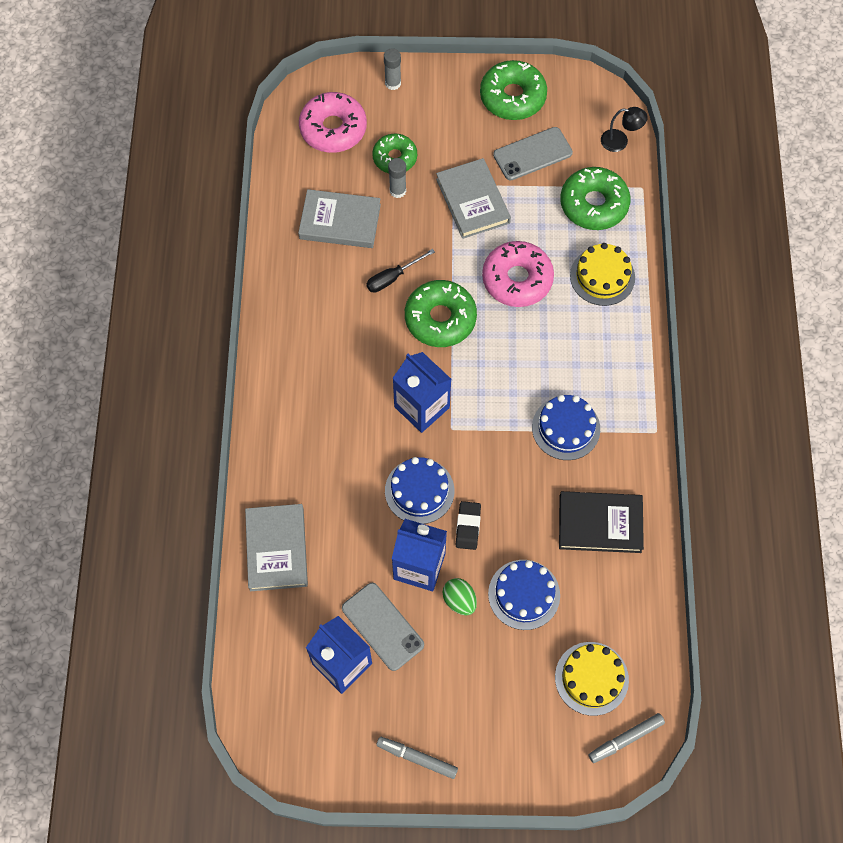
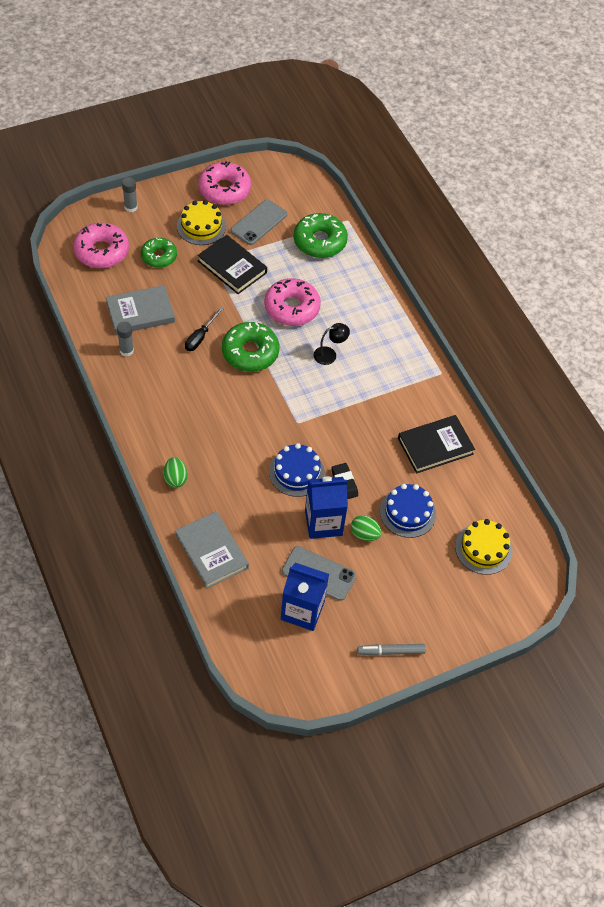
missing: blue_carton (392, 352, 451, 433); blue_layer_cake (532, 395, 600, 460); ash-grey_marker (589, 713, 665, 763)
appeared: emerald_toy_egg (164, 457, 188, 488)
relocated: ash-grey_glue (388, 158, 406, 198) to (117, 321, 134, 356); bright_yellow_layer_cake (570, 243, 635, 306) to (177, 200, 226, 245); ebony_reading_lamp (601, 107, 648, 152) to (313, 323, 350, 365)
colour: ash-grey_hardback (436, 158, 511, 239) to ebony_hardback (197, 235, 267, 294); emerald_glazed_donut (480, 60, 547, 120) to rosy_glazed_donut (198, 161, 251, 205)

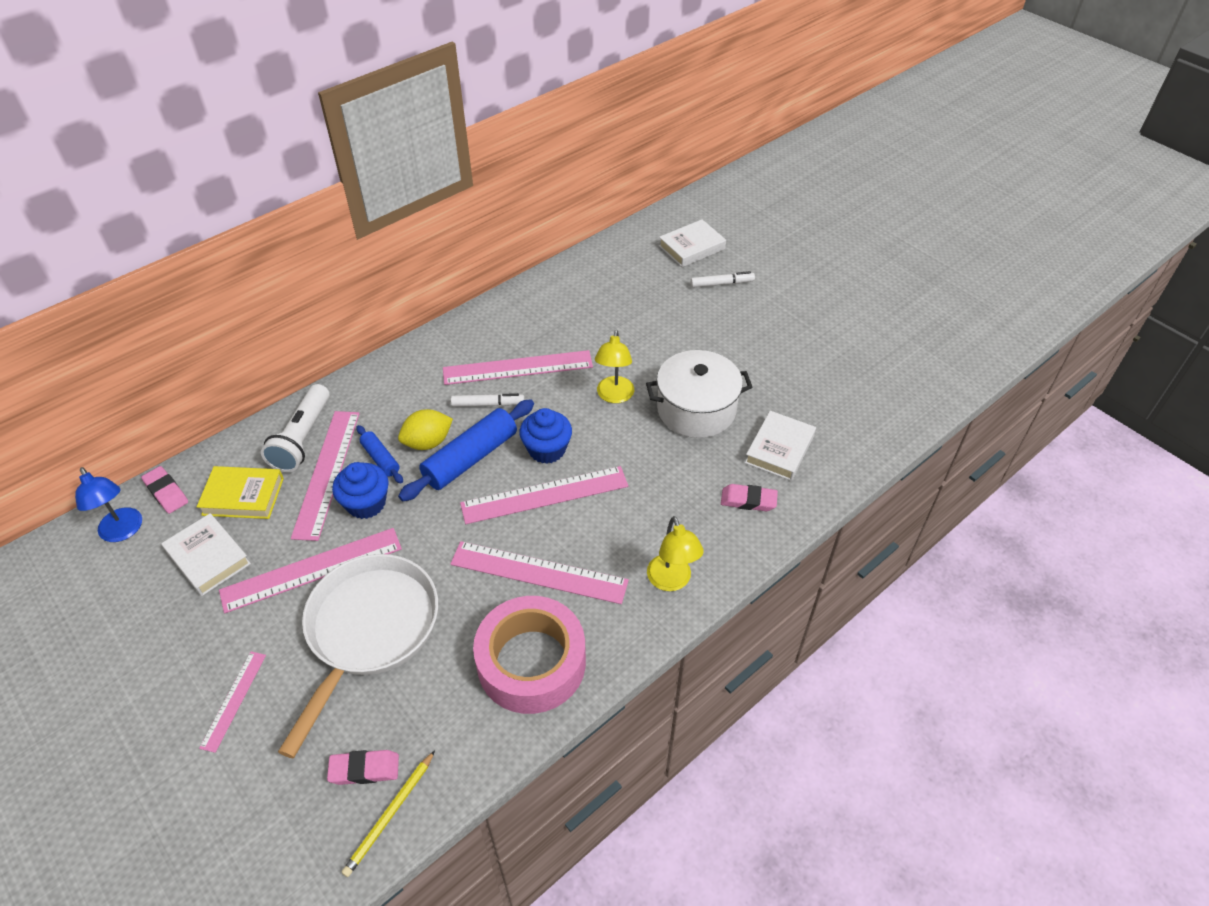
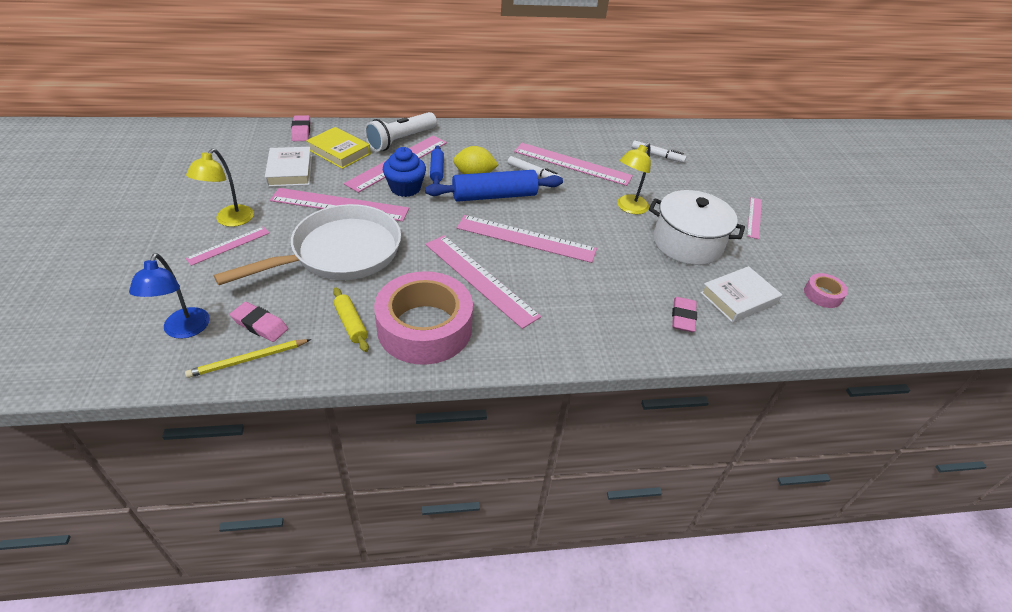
missing: blue_cupcake (519, 408, 572, 464); snow-white_hardback (659, 219, 726, 267)
appeared: bright_yellow_dough_roller (333, 288, 369, 352); rosy_measuring_stick (747, 197, 762, 239); rosy_tape (804, 273, 848, 308)
relocated: blue_reading_lamp (75, 467, 142, 542) to (129, 253, 210, 339); bright_yellow_reading_lamp (647, 516, 704, 591) to (186, 149, 254, 227); snow-white_marker (690, 271, 755, 288) to (632, 140, 686, 163)
spun: rosy_gum_eraser (721, 484, 778, 511) = (672, 297, 697, 332) 60 degrees clockwise

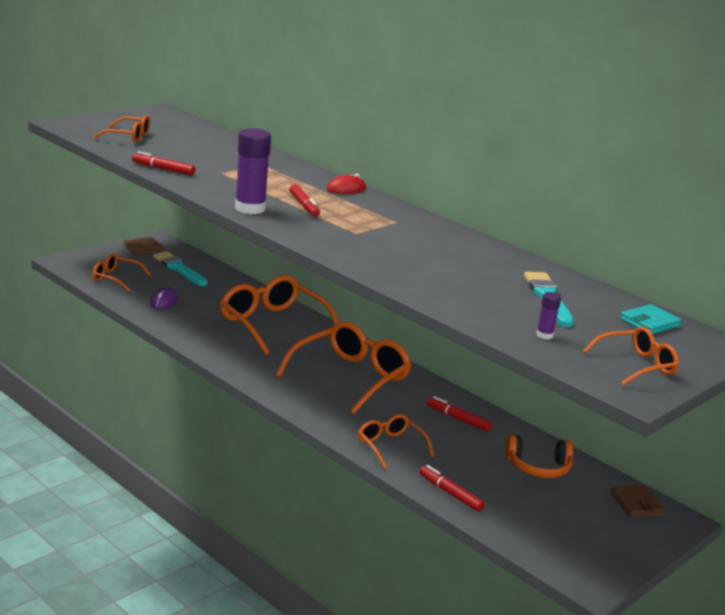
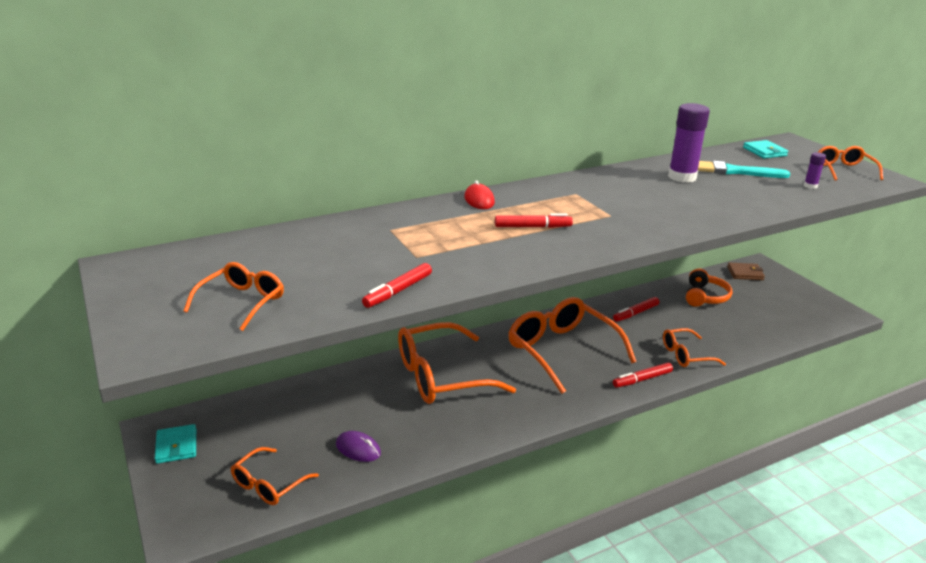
missing: turquoise_paintbrush (153, 251, 208, 286)
relocated: violet_glue (235, 128, 271, 214) to (668, 103, 710, 183); red_marker (419, 465, 485, 512) to (613, 363, 673, 388)
colour: brown_card_wallet (124, 237, 163, 255) to turquoise_card_wallet (155, 424, 196, 464)

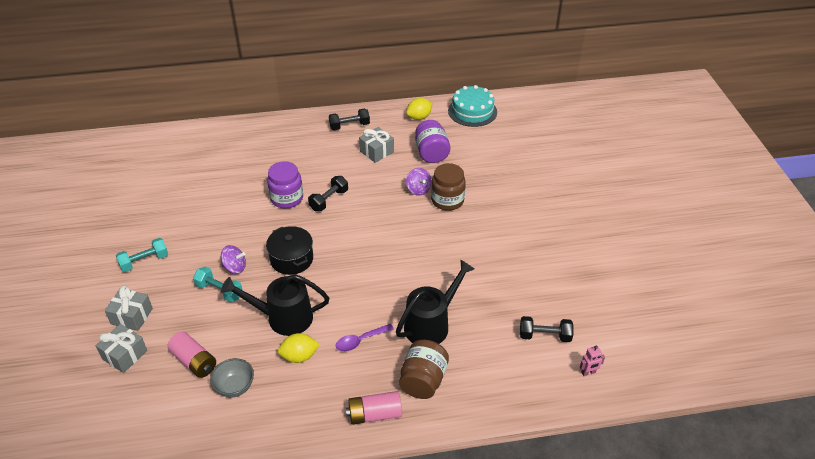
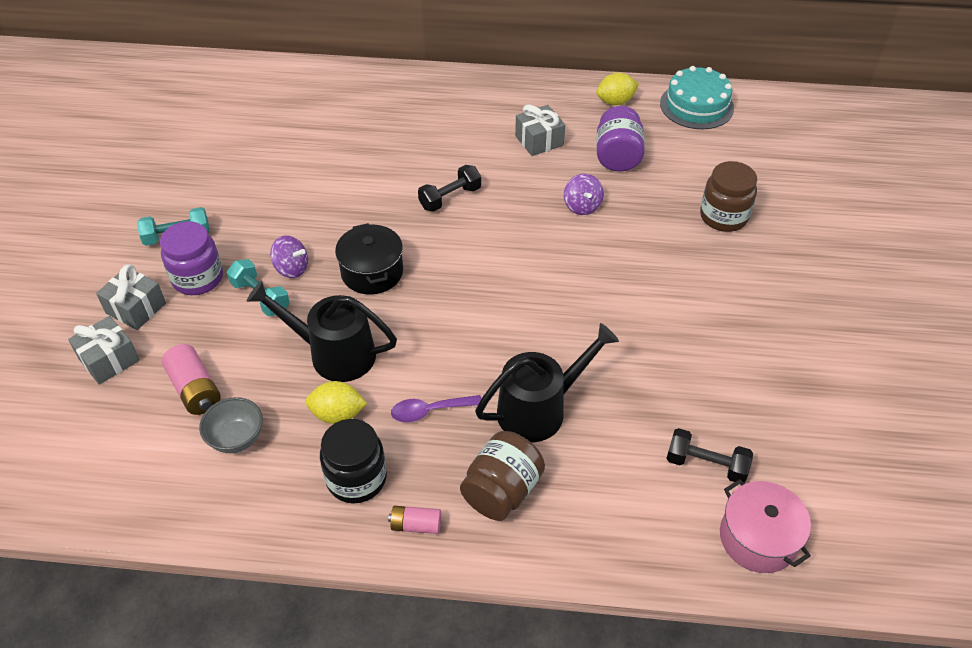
missing: ebony_hand_weight (329, 108, 370, 130)
appeared: ebony_jar (320, 419, 387, 504)
relocated: violet_jar (267, 161, 303, 209) to (160, 221, 223, 295); brown_jar (431, 163, 466, 211) to (700, 161, 757, 232)
exchanged: rosy_robot (580, 346, 605, 376) to rosy_cooking_pot (720, 479, 811, 573)
size: rosy_AA_battery (346, 391, 402, 425) = (388, 506, 441, 534) x0.63

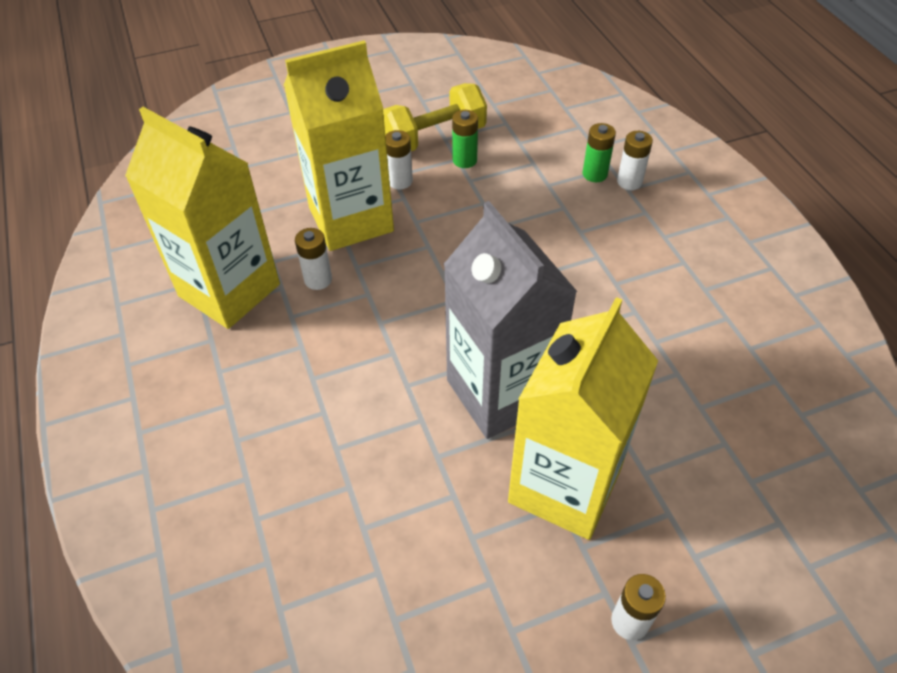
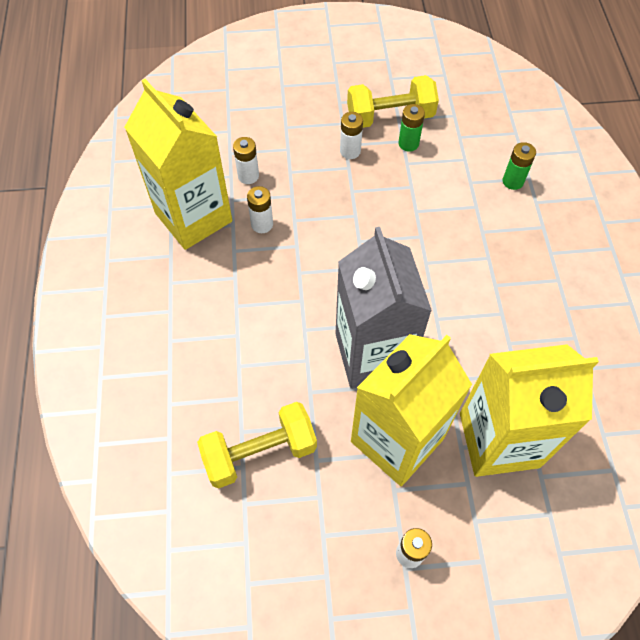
appeared: bright_yellow_hand_weight (197, 402, 317, 488)
relocated: bright_yellow_carton (284, 40, 394, 251) to (460, 344, 599, 477); snow-white_AA_battery (617, 131, 653, 190) to (233, 137, 259, 184)

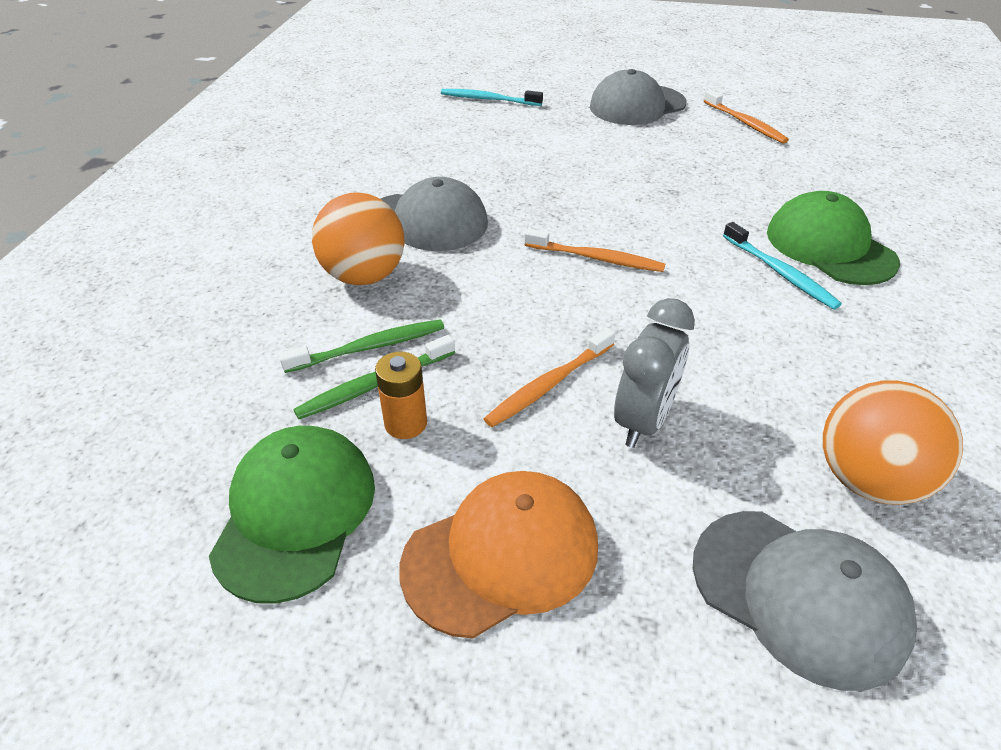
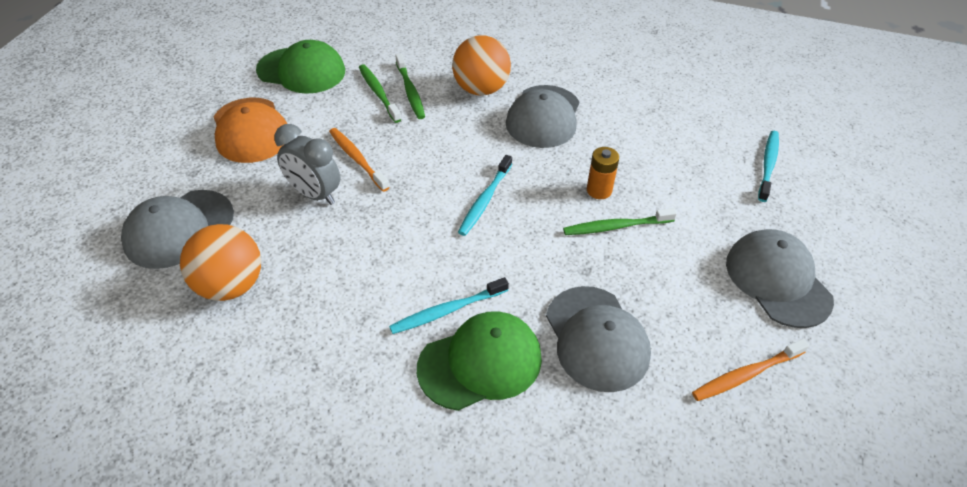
appeared: ash-grey_peaked_cap (546, 286, 651, 392); emerald_dental_brush (563, 208, 677, 235)
relocated: orange_AA_battery (375, 352, 427, 439) to (587, 147, 619, 199)
colour: orange_dental_brush (524, 229, 665, 272) to turquoise_dental_brush (458, 155, 512, 236)

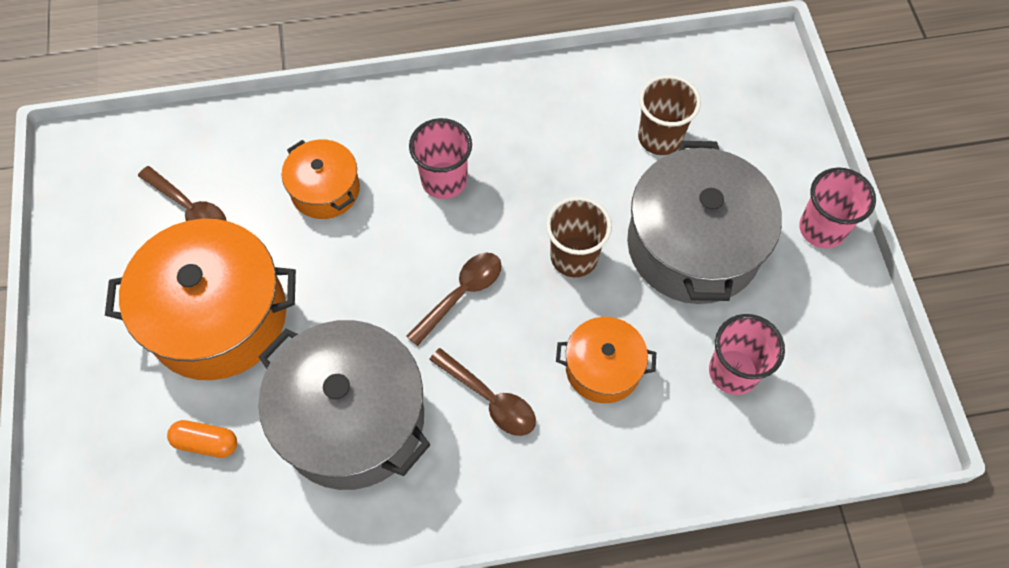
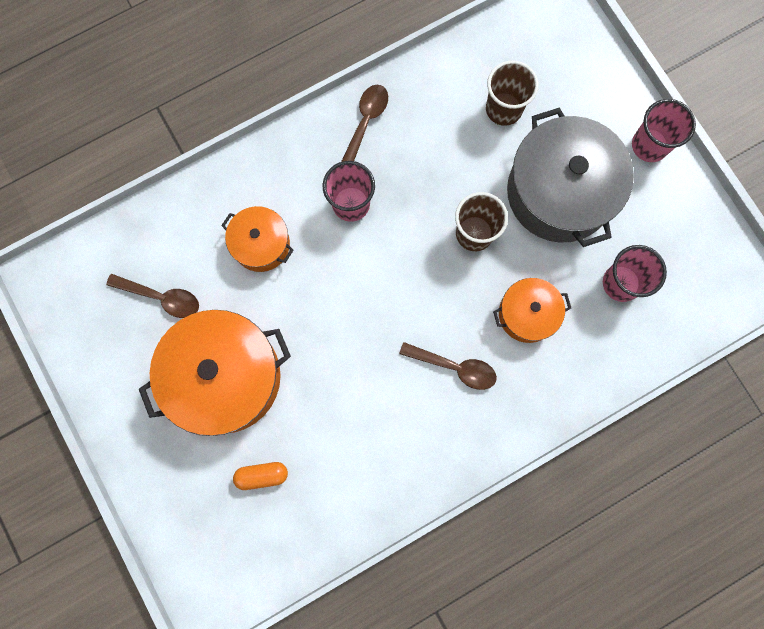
missing: ash-grey_cooking_pot (258, 320, 431, 490)
relocated: brown_tablespoon (406, 253, 502, 346) to (341, 85, 388, 162)

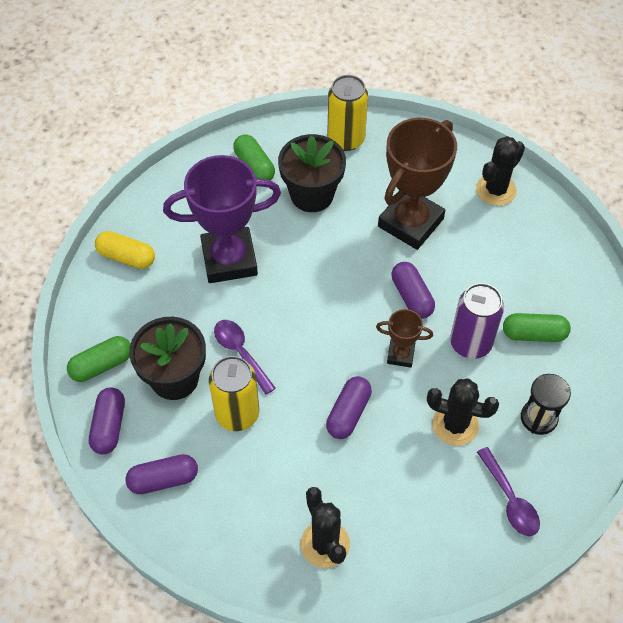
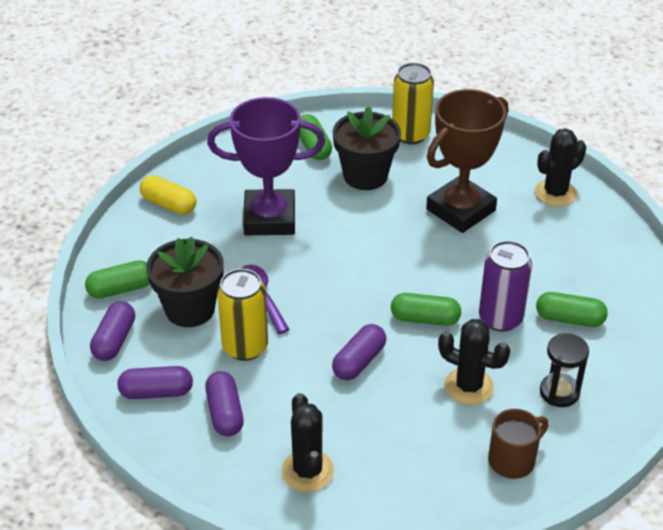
relocated: violet_capsule (392, 262, 435, 319) to (205, 371, 244, 437)
exchanged: brown_award_cup (376, 309, 433, 367) to emerald_capsule (391, 293, 461, 326); violet_tablespoon (477, 447, 540, 536) to brown_tea_mug (488, 409, 549, 479)

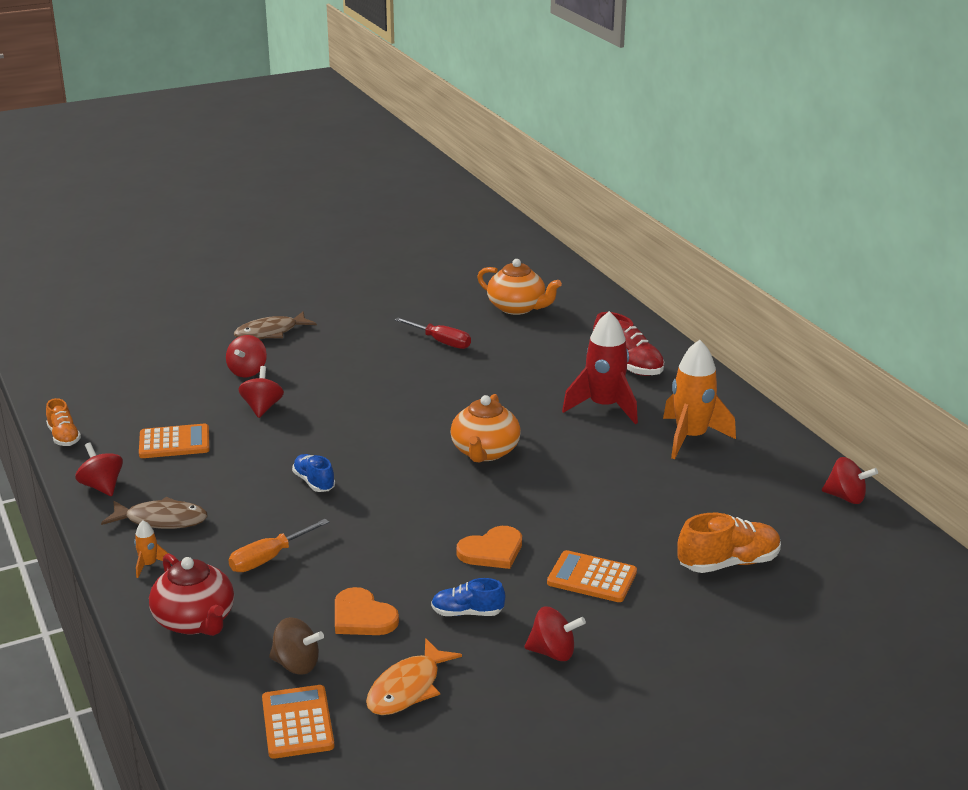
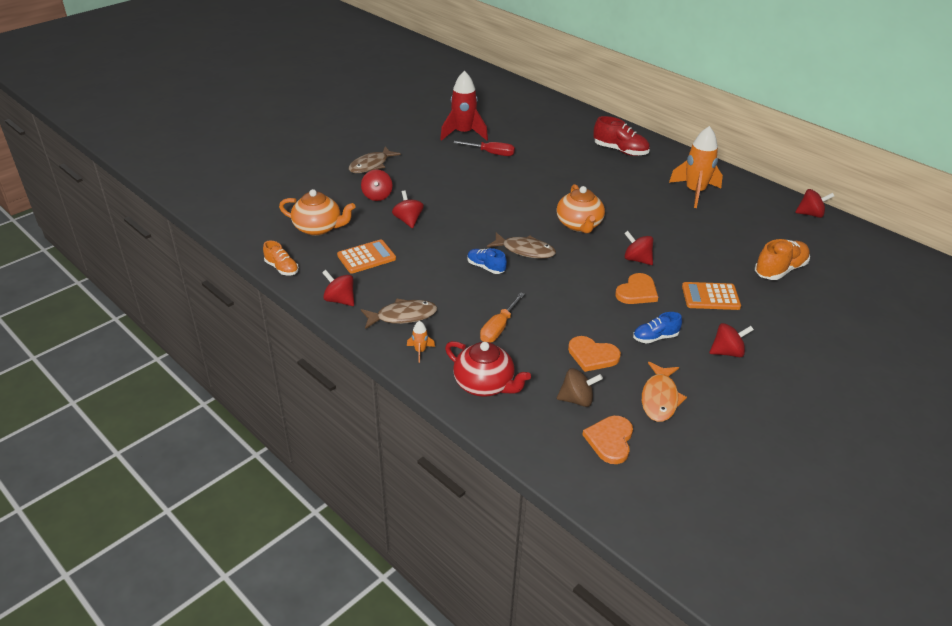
appeared: brown_fish (487, 233, 556, 259); red_spinning_top (624, 231, 653, 265)
relocated: orange_tea_pot (477, 259, 562, 315) to (279, 189, 355, 236); red_toy_rocket (562, 311, 638, 424) to (440, 71, 488, 141)
exchanged: orange_pocket_calculator (262, 685, 334, 759) to orange_heart_shape (582, 416, 633, 464)

